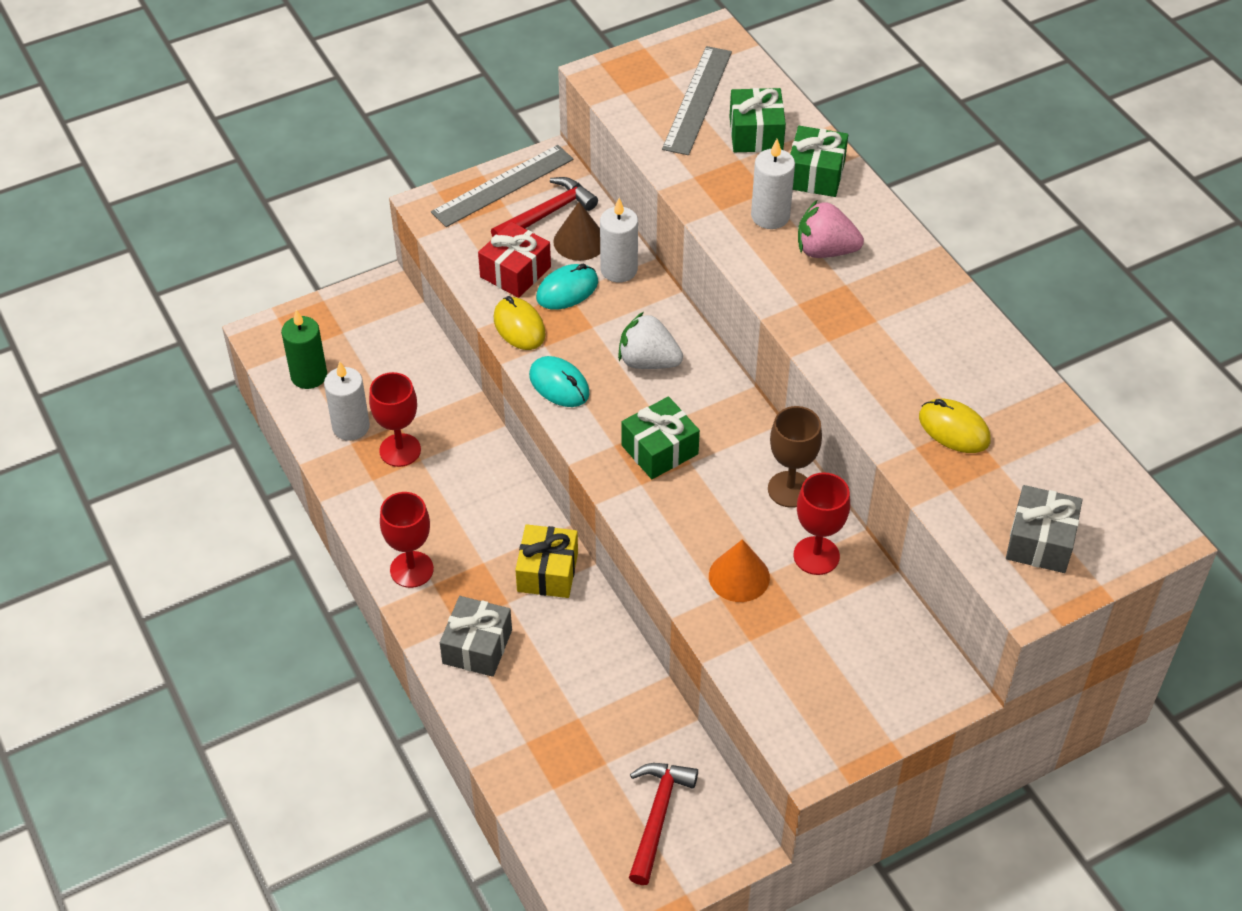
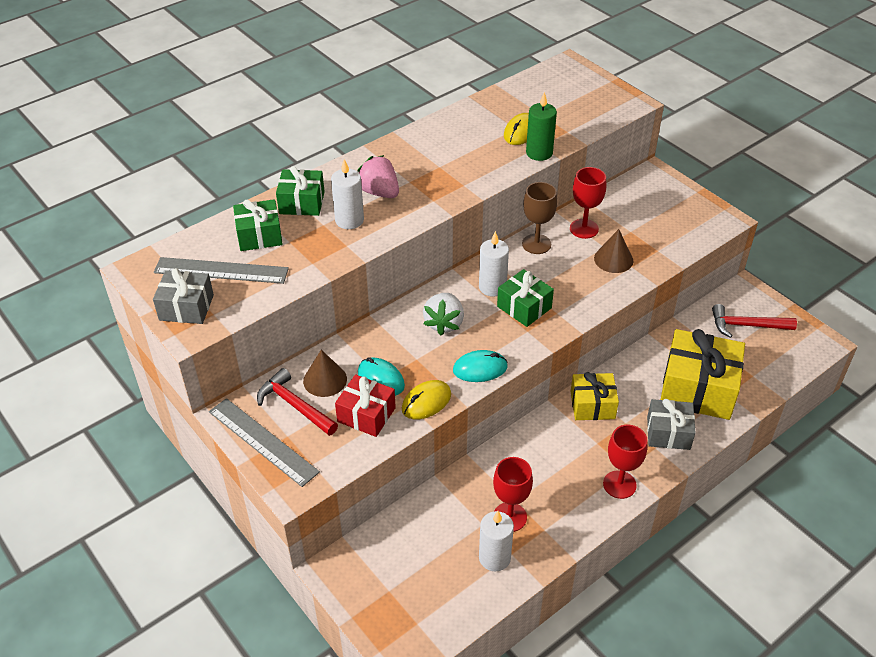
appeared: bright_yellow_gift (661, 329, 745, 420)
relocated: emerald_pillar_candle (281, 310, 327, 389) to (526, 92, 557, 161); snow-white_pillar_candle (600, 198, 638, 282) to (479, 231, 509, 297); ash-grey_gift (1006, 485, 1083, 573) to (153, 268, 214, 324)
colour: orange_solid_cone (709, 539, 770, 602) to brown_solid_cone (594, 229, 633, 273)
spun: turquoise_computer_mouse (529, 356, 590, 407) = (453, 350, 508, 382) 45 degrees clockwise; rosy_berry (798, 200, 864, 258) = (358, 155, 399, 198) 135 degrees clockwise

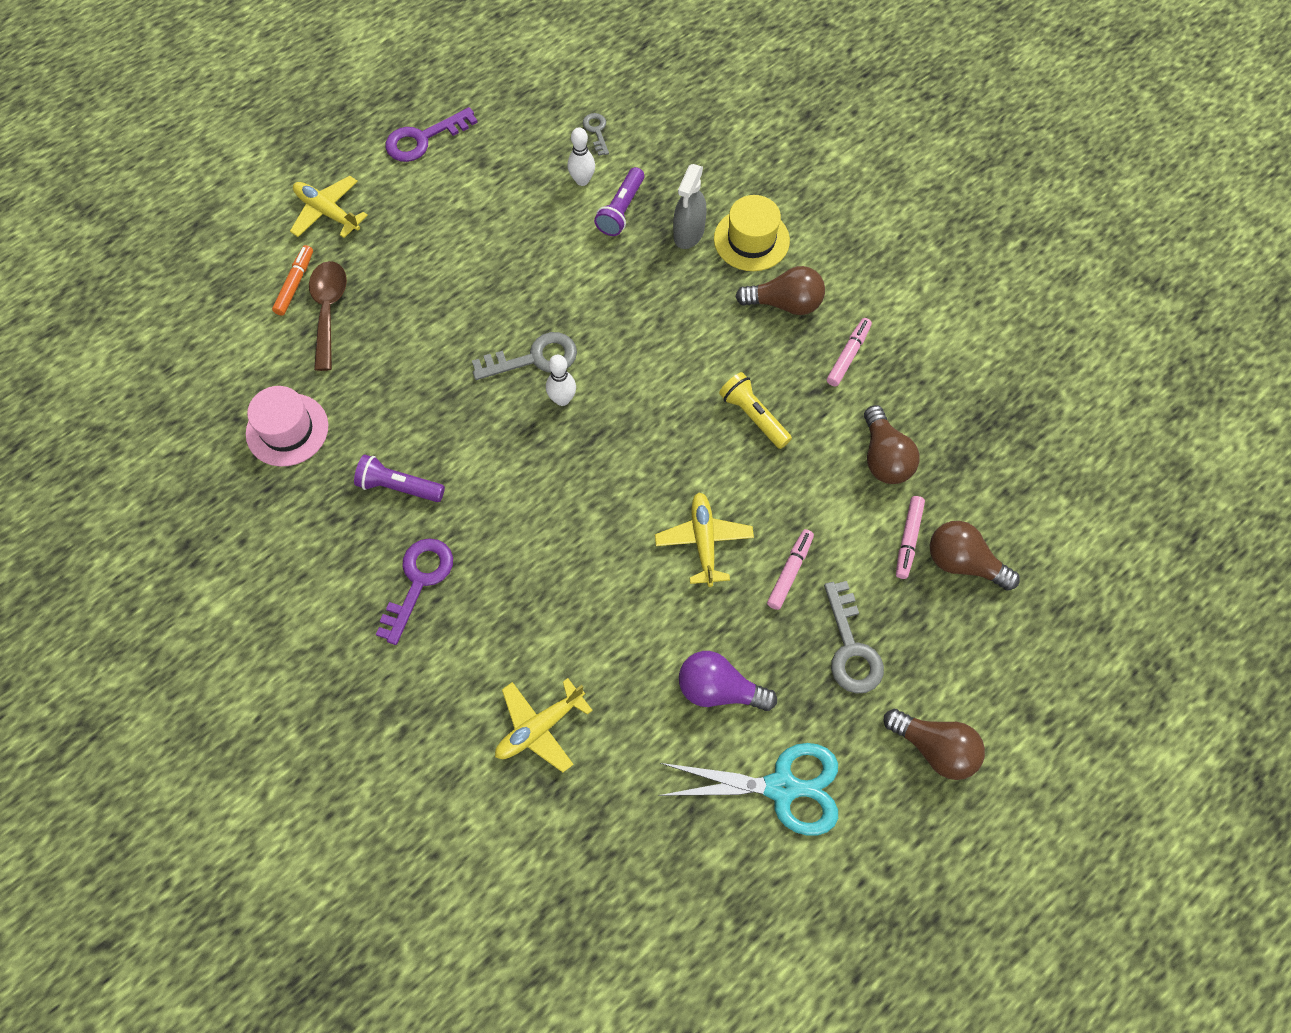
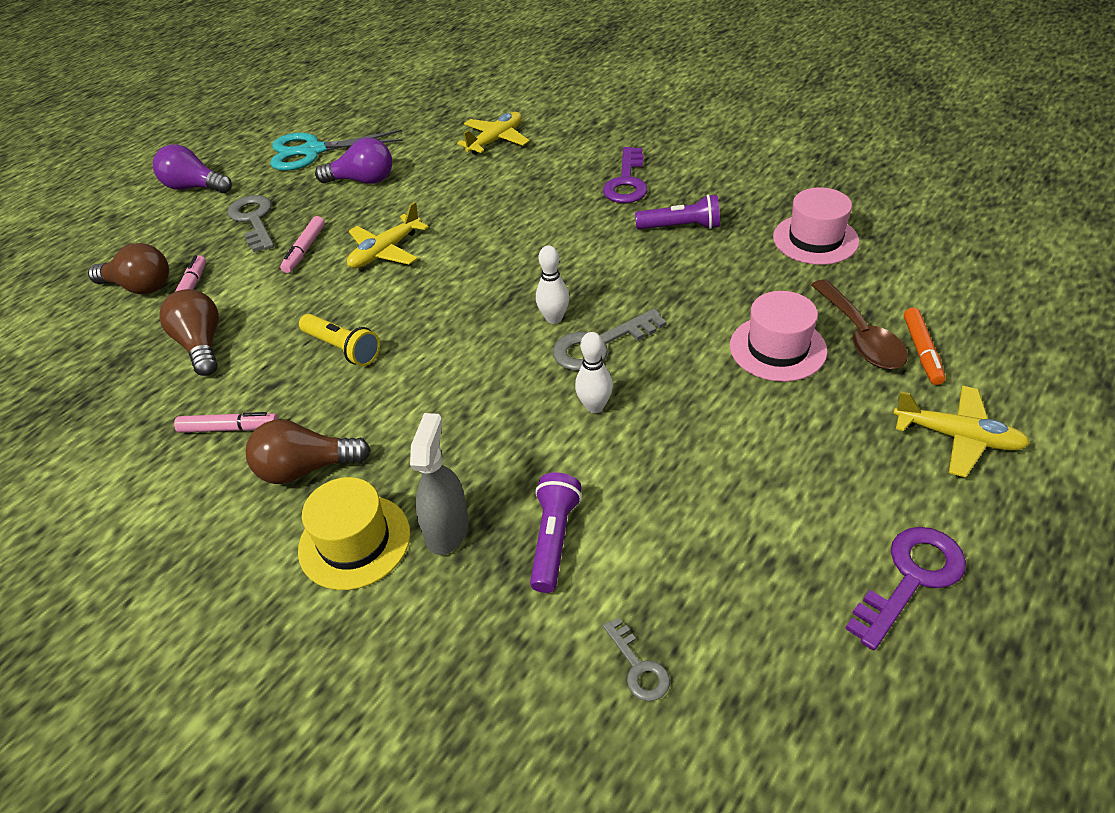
appeared: rosy_tall_hat (730, 291, 827, 382)
relocated: snow-white_skittle (567, 127, 595, 186) to (575, 332, 613, 413)
colour: brown_lightbulb (884, 709, 985, 780) to violet_lightbulb (153, 145, 232, 193)
spun: bright_yellow_plane (655, 492, 754, 587) = (347, 202, 429, 268) 60 degrees clockwise; rosy_marker (827, 318, 872, 386) = (174, 412, 278, 433) 105 degrees counterclockwise

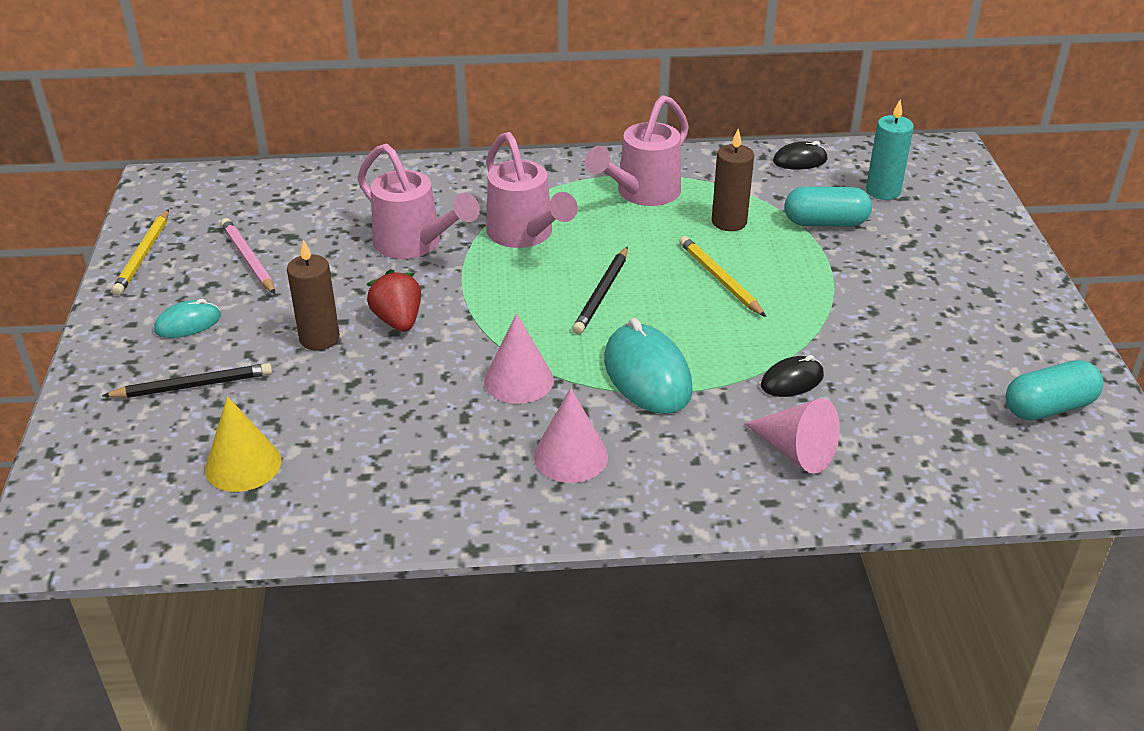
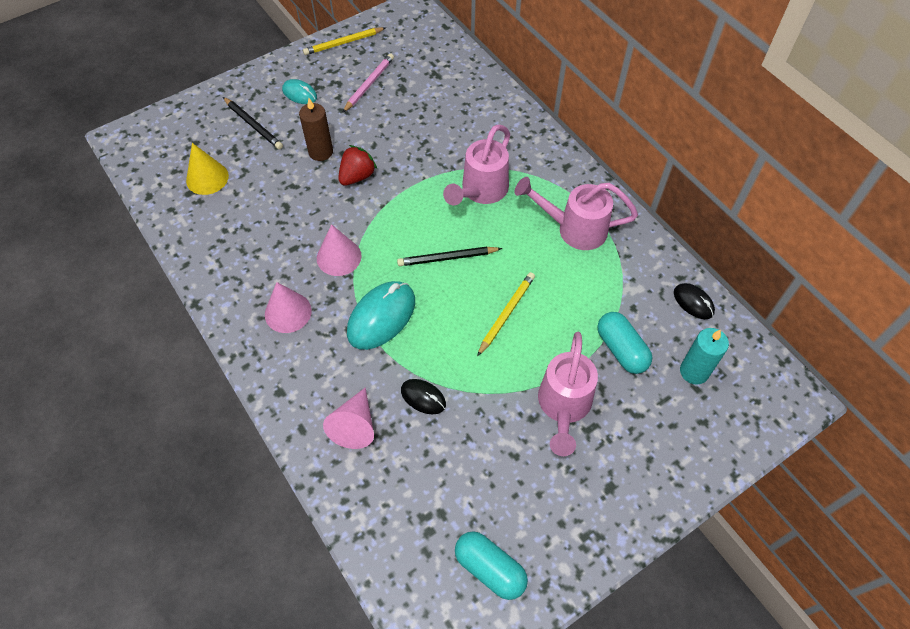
missing: brown_pillar_candle (712, 129, 754, 231)
relocated: rosy_watering_pot (357, 144, 480, 259) to (538, 331, 598, 456)

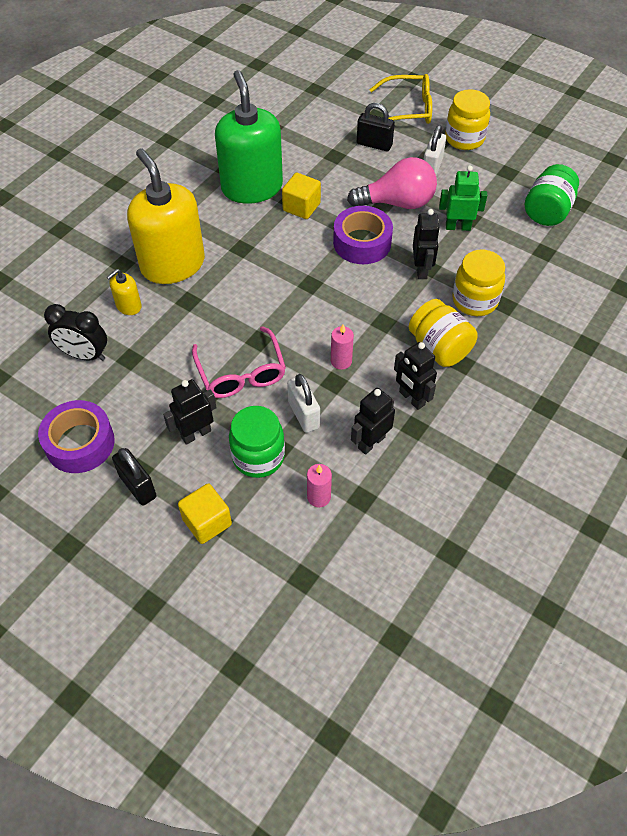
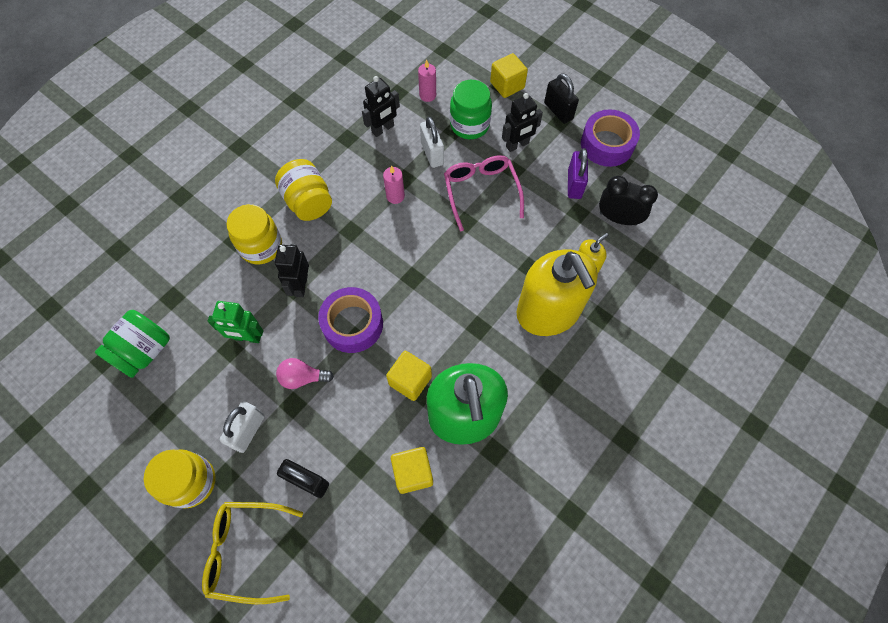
missing: ebony_robot (394, 342, 437, 410)
appeared: bright_yellow_cube (391, 447, 433, 494); violet_lock (568, 148, 588, 199)
size: rosy_lightbulb (347, 157, 437, 209) = (276, 358, 334, 389) x0.55

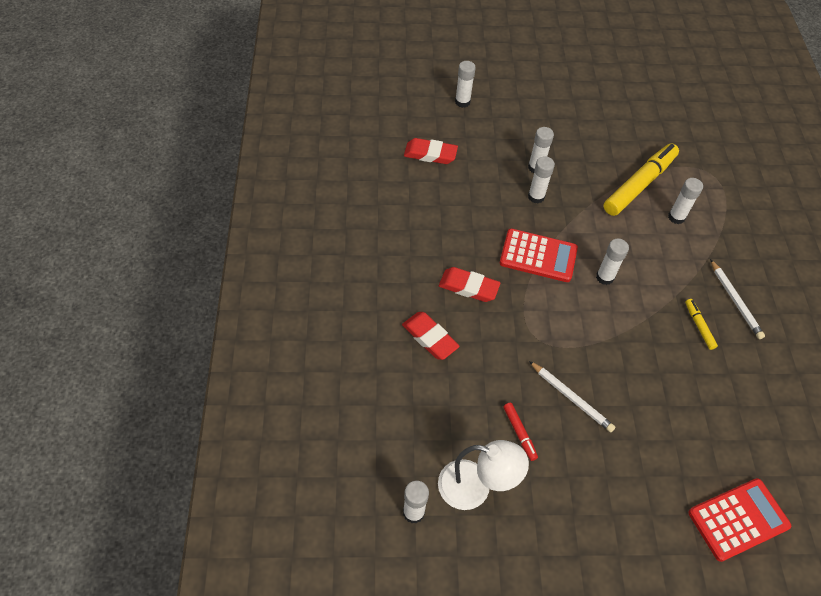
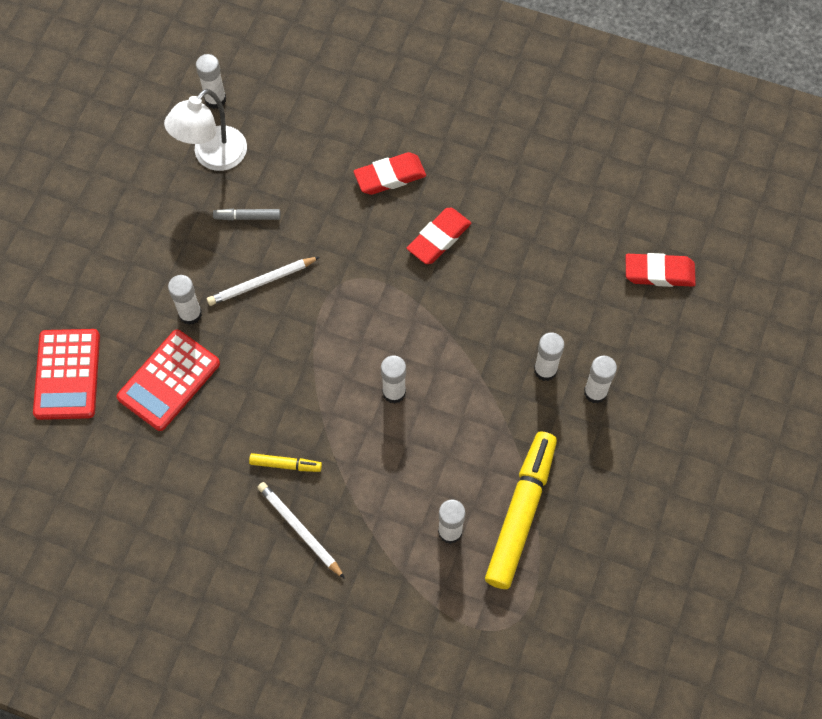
relocated: snow-white_glue (455, 61, 476, 108) to (168, 275, 202, 325); red_pocket_calculator (500, 229, 578, 282) to (117, 330, 220, 431)
colour: red_marker (503, 403, 538, 461) to ash-grey_marker (213, 209, 281, 220)
spun: red_gum_eraser (404, 138, 458, 164) = (626, 253, 696, 287) 60 degrees clockwise; bright_yellow_marker (603, 143, 679, 216) = (485, 432, 557, 589) 135 degrees counterclockwise; snow-white_wooden_pencil (710, 259, 765, 339) = (257, 482, 345, 579) 45 degrees clockwise

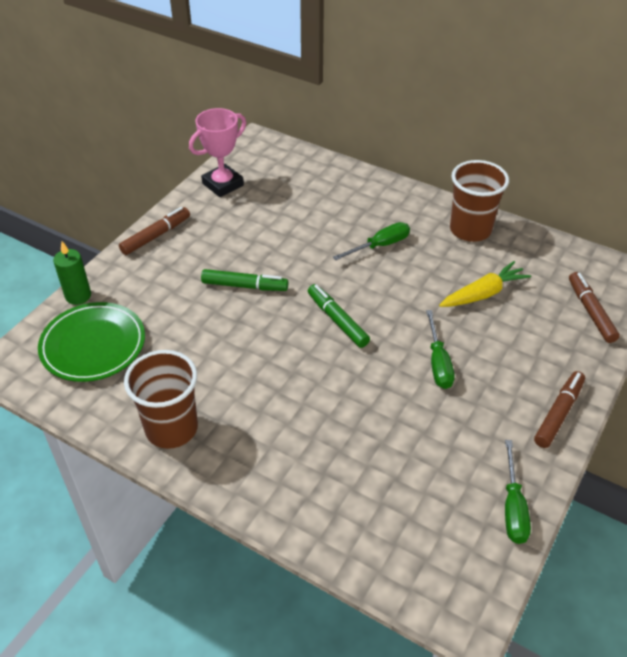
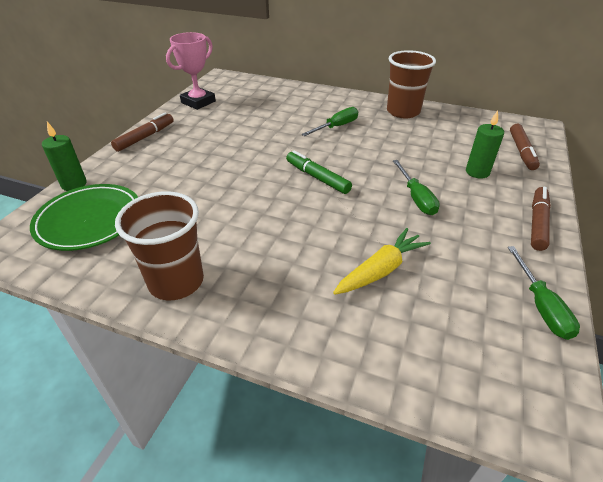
missing: emerald_marker (201, 269, 288, 291)
appeared: emerald_pillar_candle (466, 110, 504, 179)
relocated: bright_yellow_root_vegetable (439, 261, 531, 307) to (333, 228, 431, 295)
spun: brown_marker (569, 272, 620, 343) = (510, 124, 540, 170) 150 degrees counterclockwise

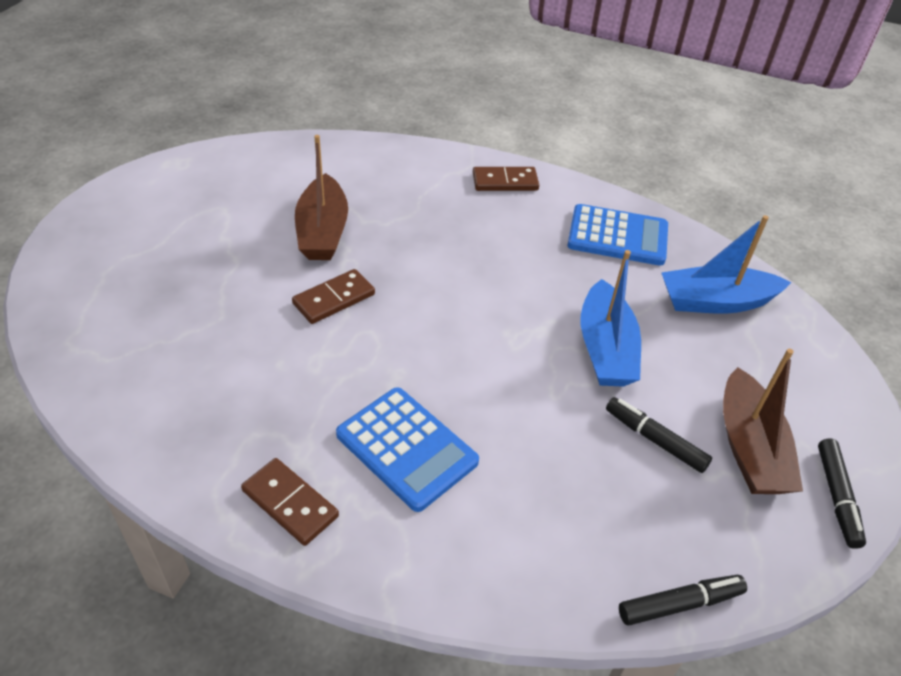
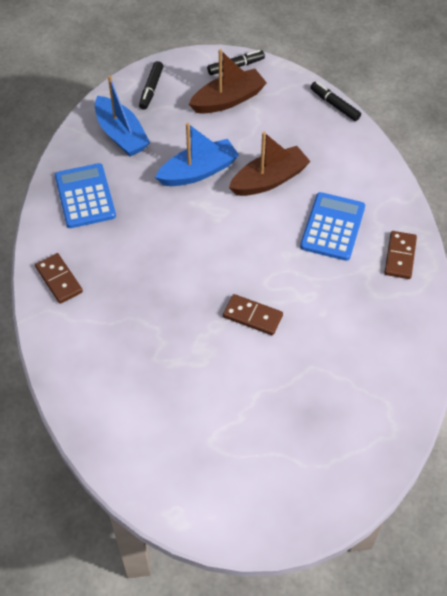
relocated: brown_sailboat (295, 135, 348, 260) to (229, 132, 311, 196); ebony_marker (606, 397, 712, 473) to (139, 61, 163, 110)

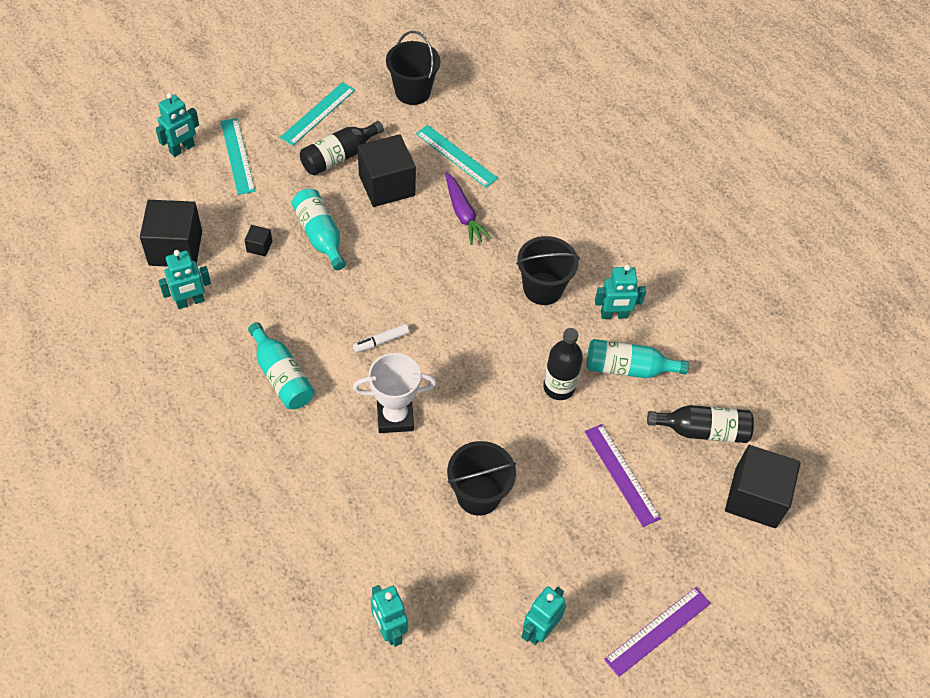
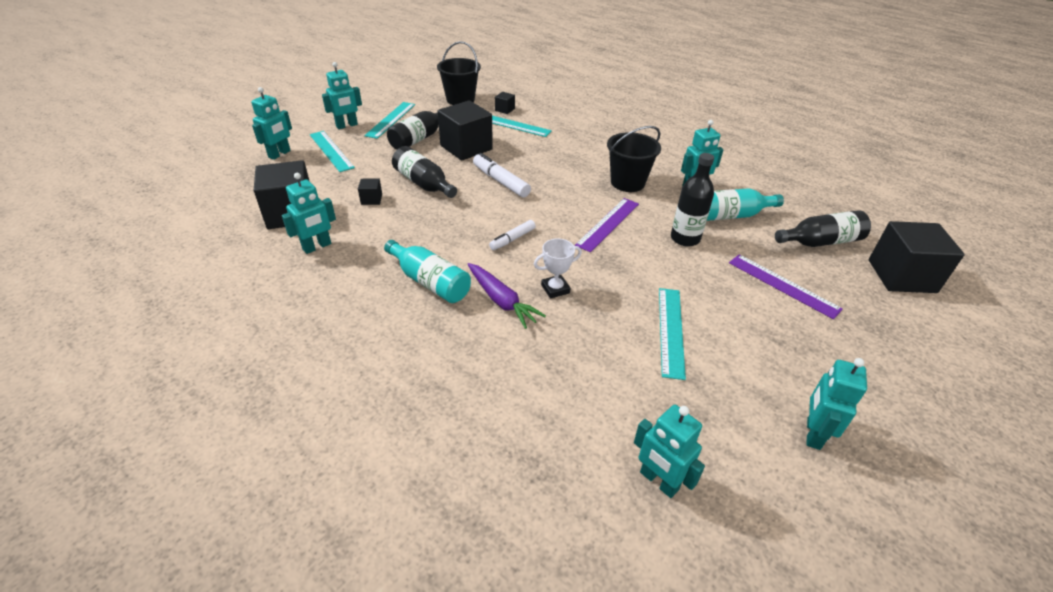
appeared: turquoise_robot (322, 62, 362, 129); snow-white_marker (473, 153, 531, 198); ebony_cube (495, 92, 515, 114)
relocated: violet_root_vegetable (445, 172, 492, 245) to (467, 263, 546, 329); violet_measuring_stick (604, 587, 711, 677) to (575, 198, 639, 252)
exchanged: ebony_bucket (447, 441, 516, 516) to turquoise_measuring_stick (659, 288, 686, 380)
colour: turquoise_flask (292, 189, 346, 270) to ebony_flask (392, 146, 457, 198)
size: snow-white_award_cup (353, 353, 437, 433) = (534, 239, 582, 299) x0.62

